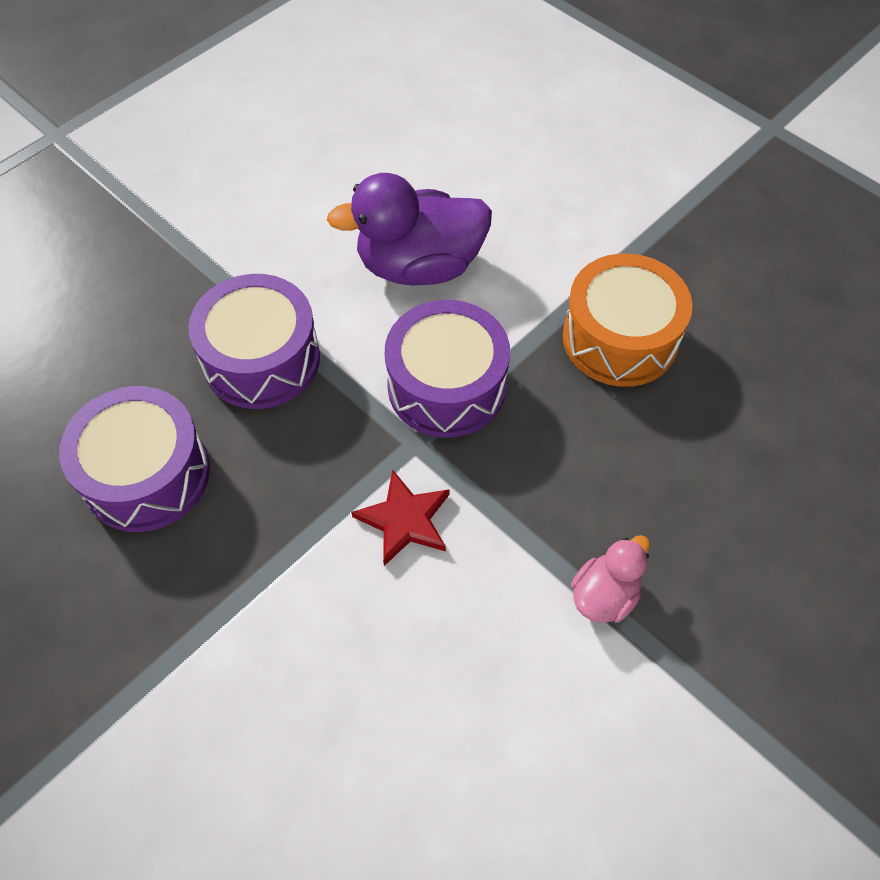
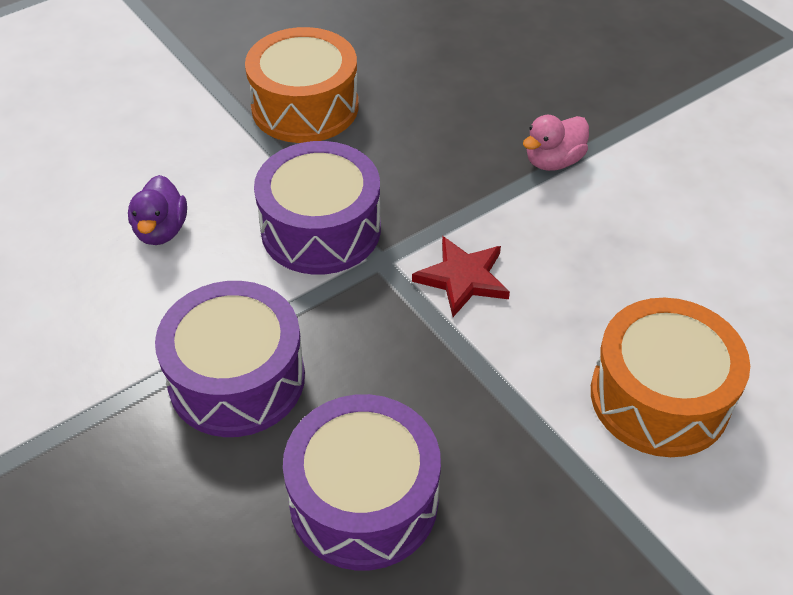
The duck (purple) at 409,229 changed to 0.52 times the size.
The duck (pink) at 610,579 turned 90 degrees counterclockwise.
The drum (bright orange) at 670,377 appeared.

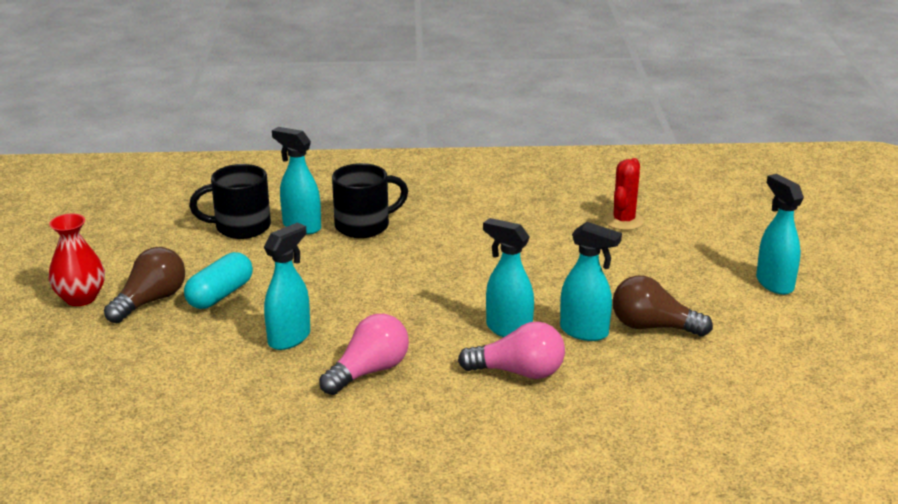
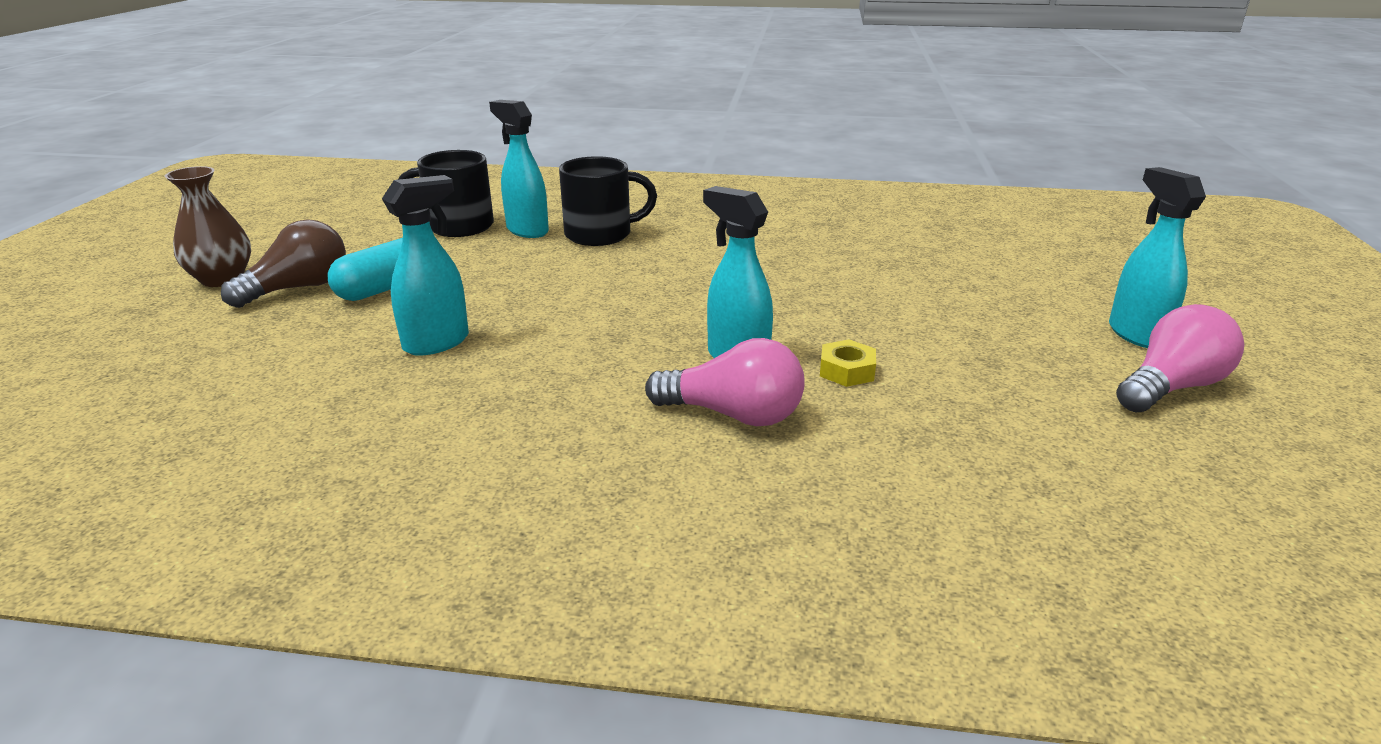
The tall vase (crimson) at 76,260 became the tall vase (russet) at 208,226.
The spray bottle (teal) at 591,281 was replaced by the hexagon nut (yellow) at 848,363.
The light bulb (pink) moved from 364,354 to 1180,358.
The saguaro cactus (crimson) at 624,194 disappeared.
The light bulb (russet) at 663,305 disappeared.

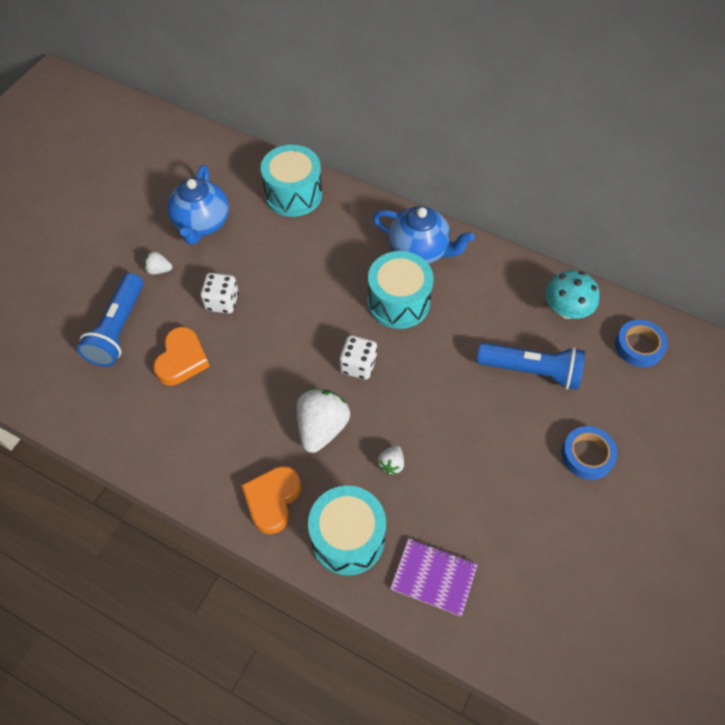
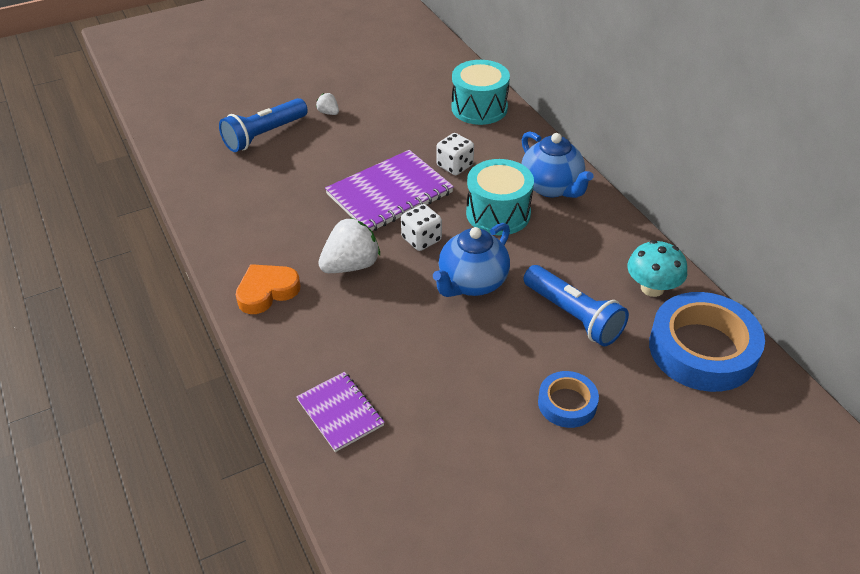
The notebook (purple) at 389,190 appeared.
The tea pot (blue) moved from 198,205 to 471,260.
The die (pure white) moved from 220,293 to 455,154.
The sticky tape (blue) at 641,343 changed to 1.91 times the size.
The love heart (bright orange) at 181,356 disappeared.
The drum (teal) at 347,530 disappeared.
The berry (pure white) at 391,459 disappeared.

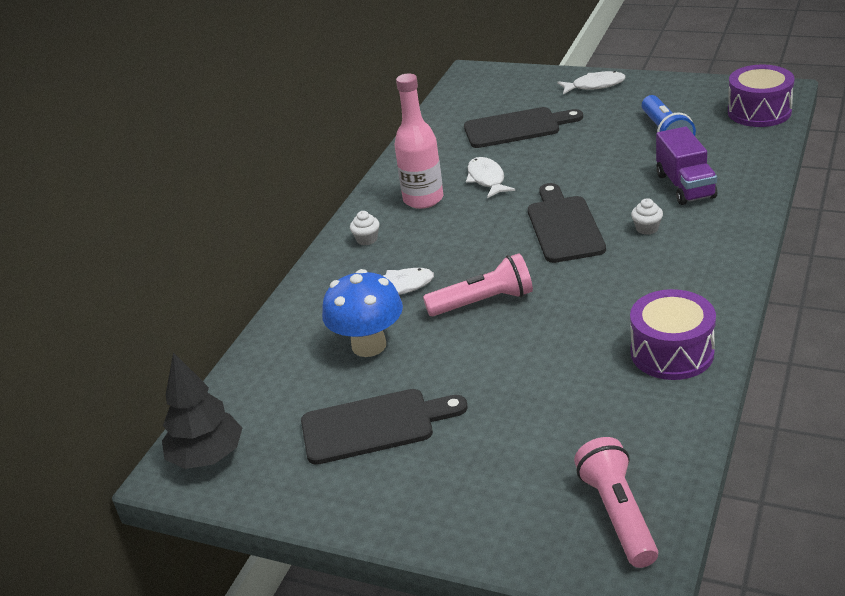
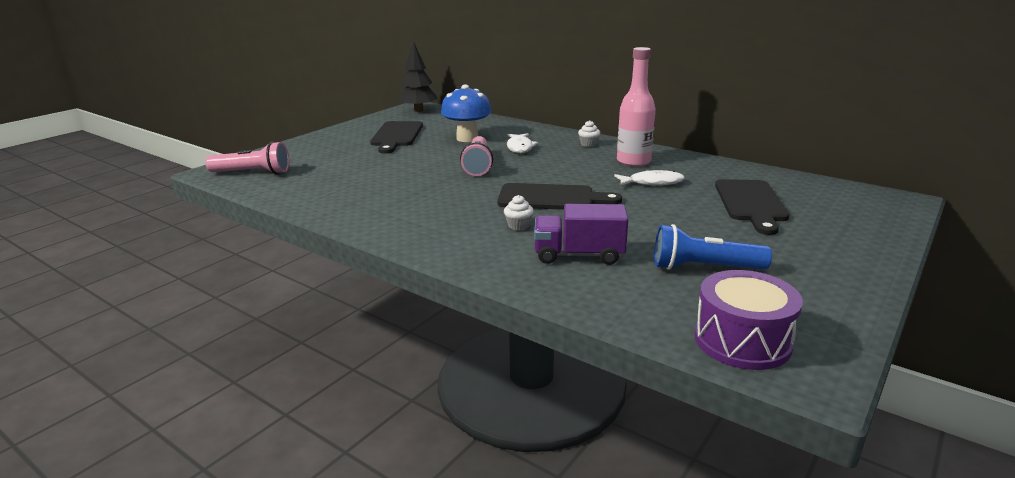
The fish figure (pure white) at 591,82 disappeared.
The drum (purple) at 673,334 disappeared.

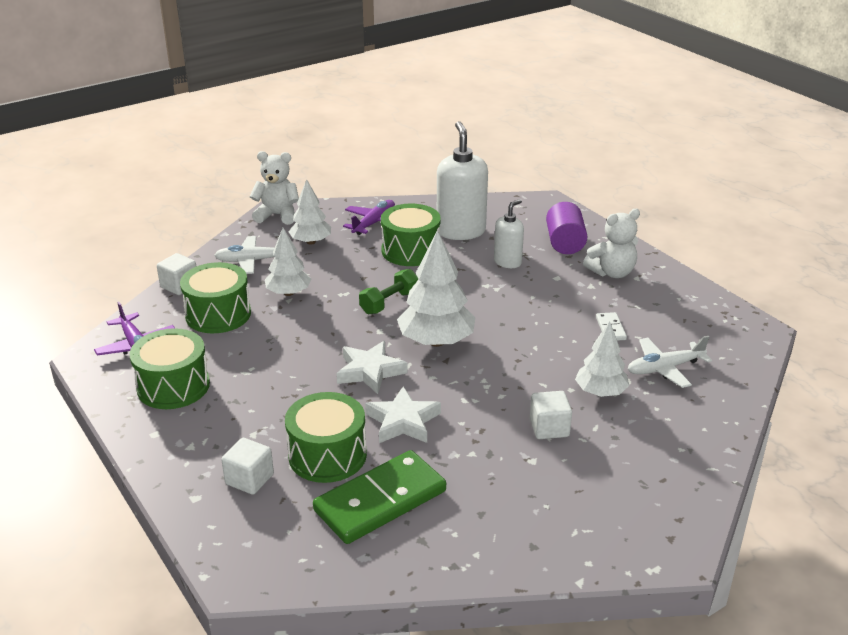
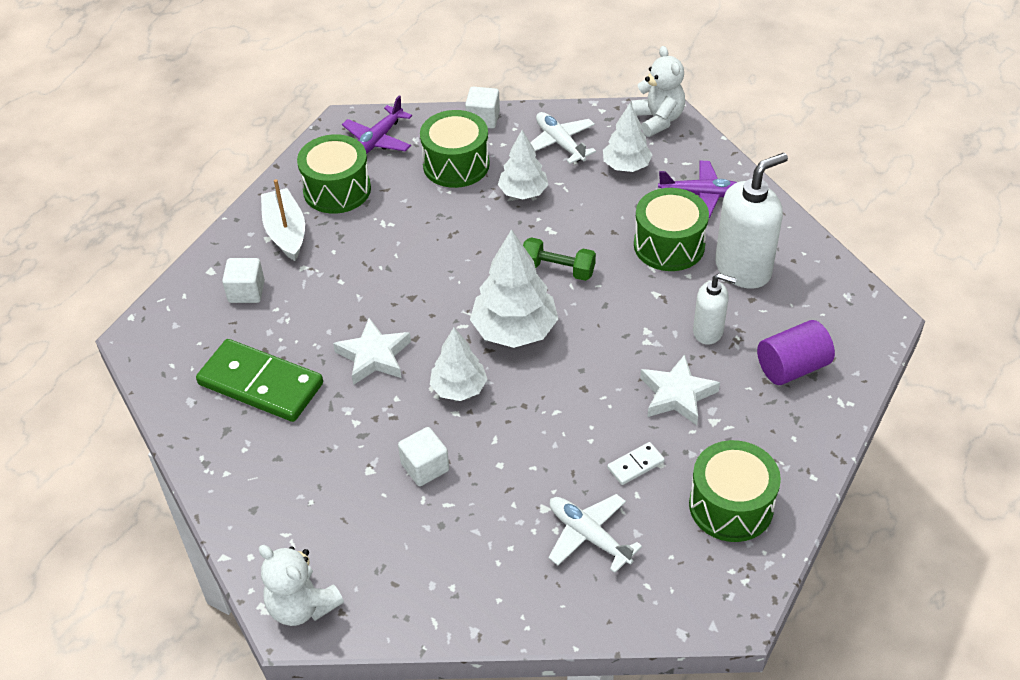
The teddy bear (pure white) moved from 611,243 to 301,585.
The boat (pure white) at 283,220 appeared.
The tree (pure white) moved from 602,359 to 459,364.
The star shape (pure white) moved from 372,367 to 680,389.
The drum (green) moved from 326,437 to 735,491.

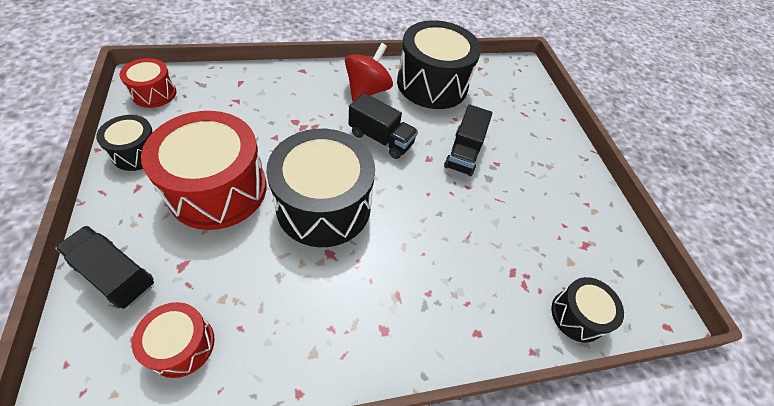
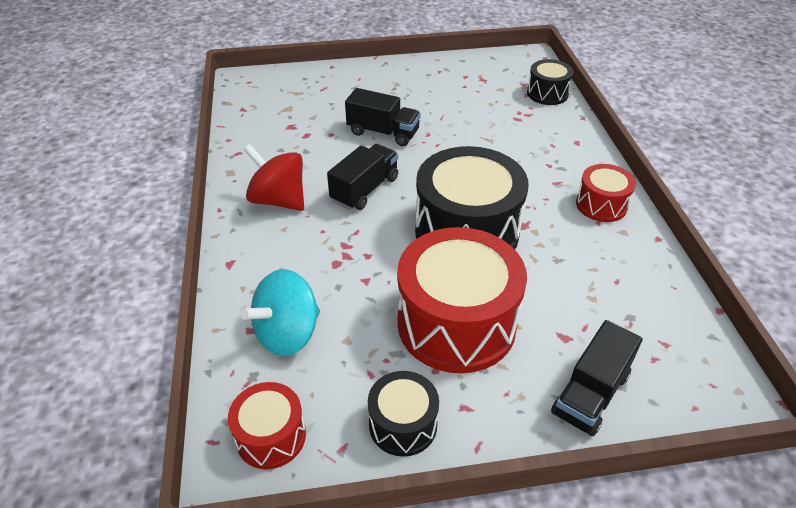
The spinning top (teal) at 280,312 appeared.
The drum (crimson) moved from 173,340 to 606,193.
The drum (ebony) at 439,64 disappeared.

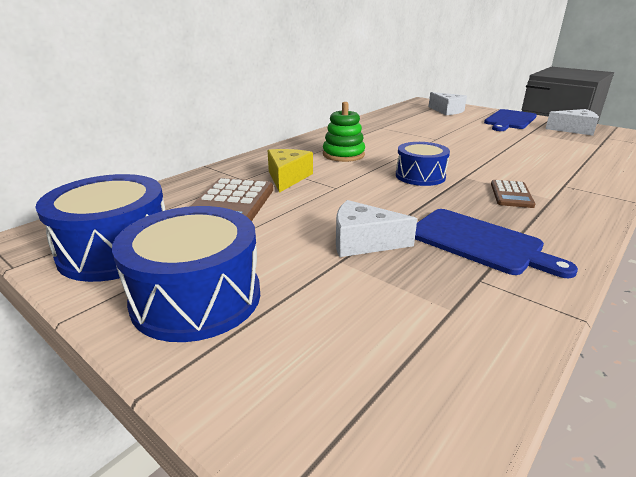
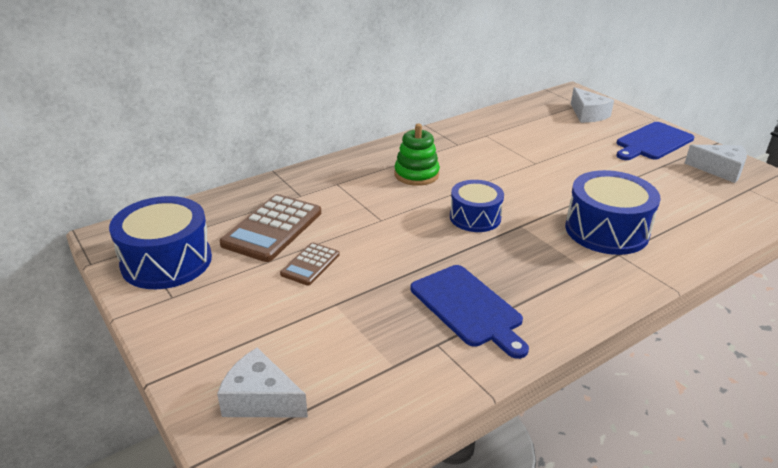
The piece of cheese (pure white) moved from 376,228 to 262,383.
The calculator (russet) moved from 513,194 to 310,264.
The drum (blue) moved from 186,274 to 612,212.
The piece of cheese (yellow) at 290,171 disappeared.

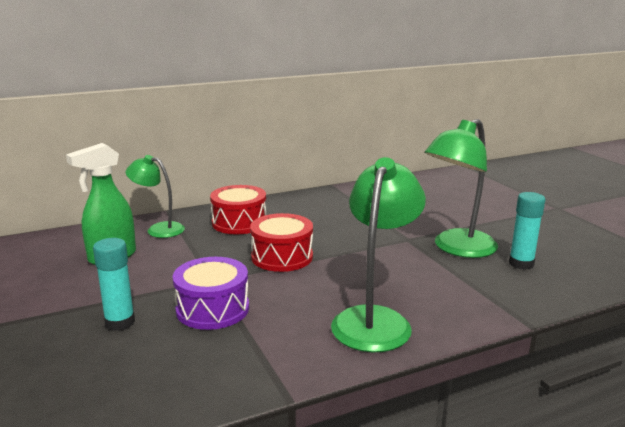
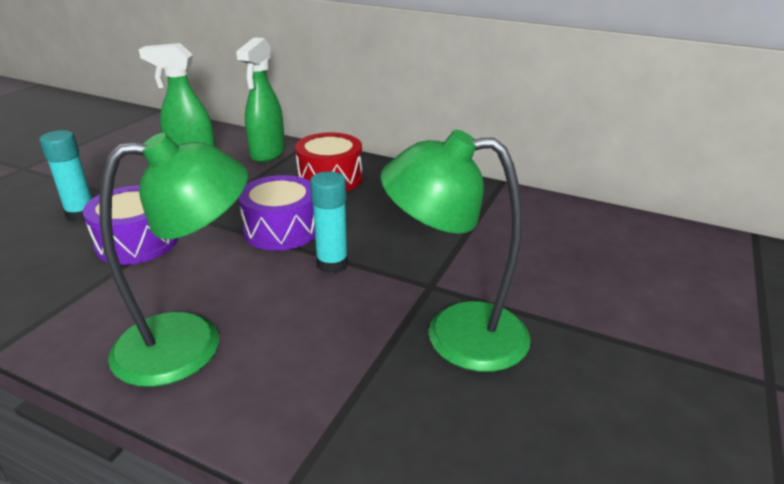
The reading lamp (green) at 155,196 was replaced by the spray bottle (green) at 260,100.
The drum (crimson) at 281,242 became the drum (purple) at 276,212.
The stick of glue (teal) moved from 527,231 to 329,222.

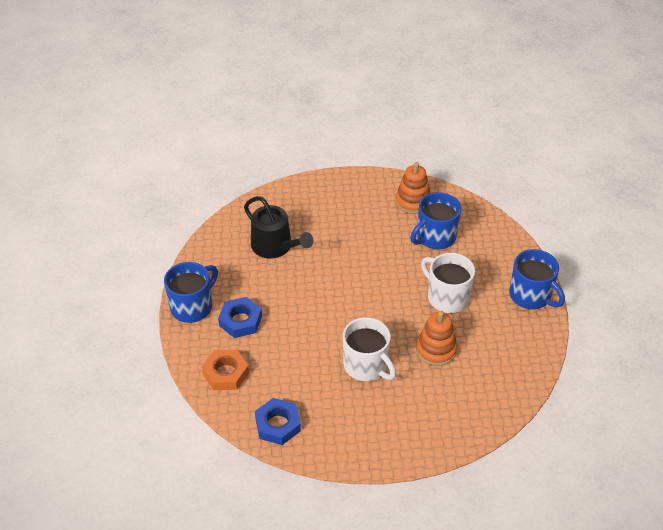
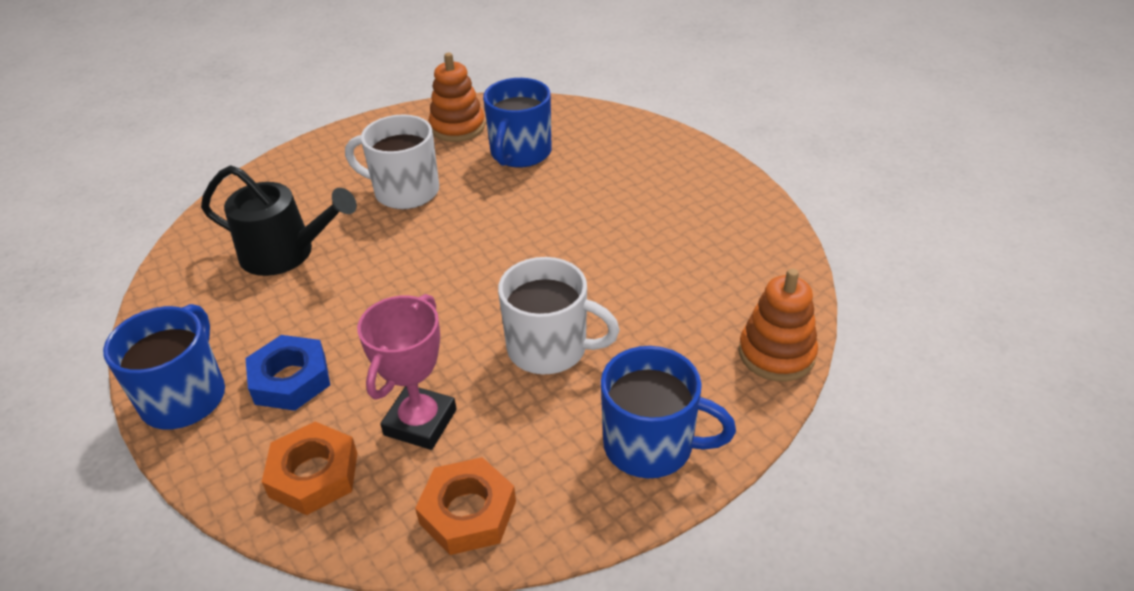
The coffee mug (pure white) moved from 448,283 to 392,162.
The award cup (pink) at 406,372 appeared.
The hexagon nut (blue) at 278,421 became the hexagon nut (bright orange) at 465,506.
The coffee mug (blue) moved from 537,279 to 668,412.
The stacking rings (bright orange) moved from 436,338 to 778,325.

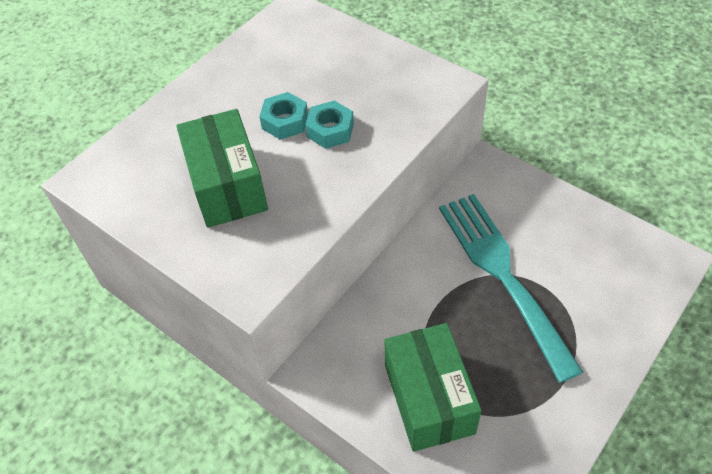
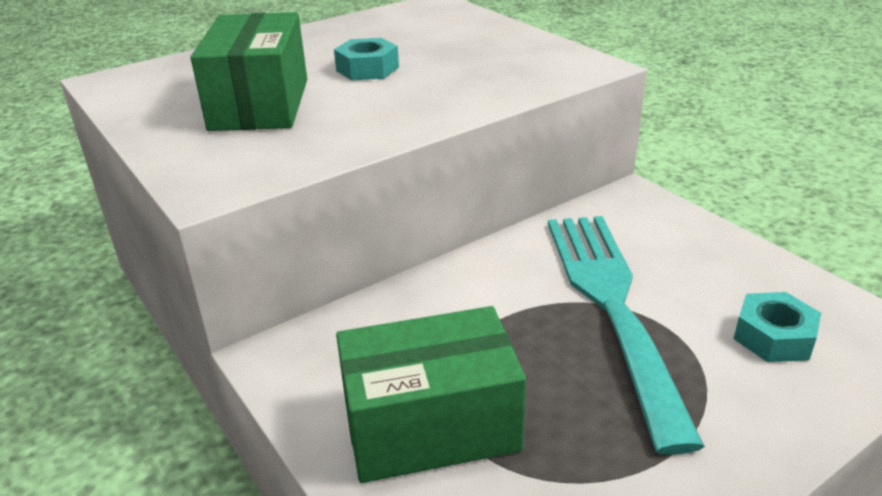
The package (green) at 433,387 turned 75 degrees clockwise.
The hexagon nut (teal) moved from 329,125 to 777,327.

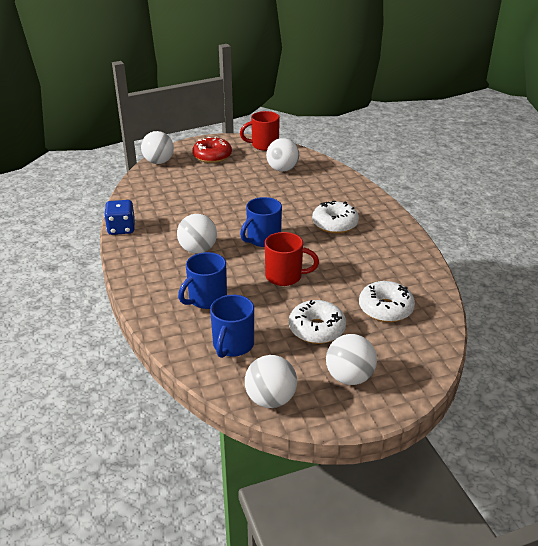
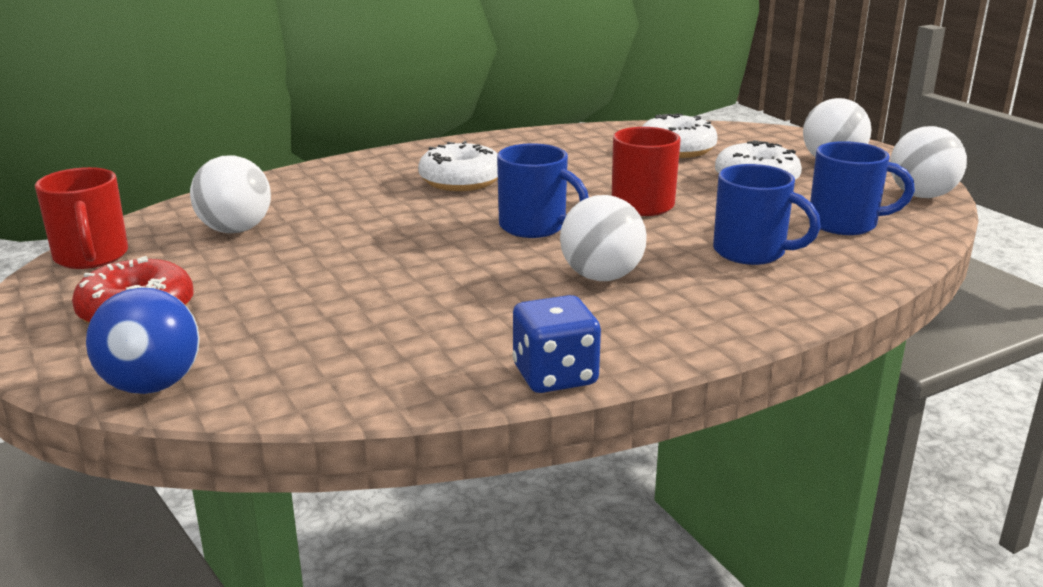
The sphere (pure white) at 157,147 became the sphere (blue) at 143,340.

